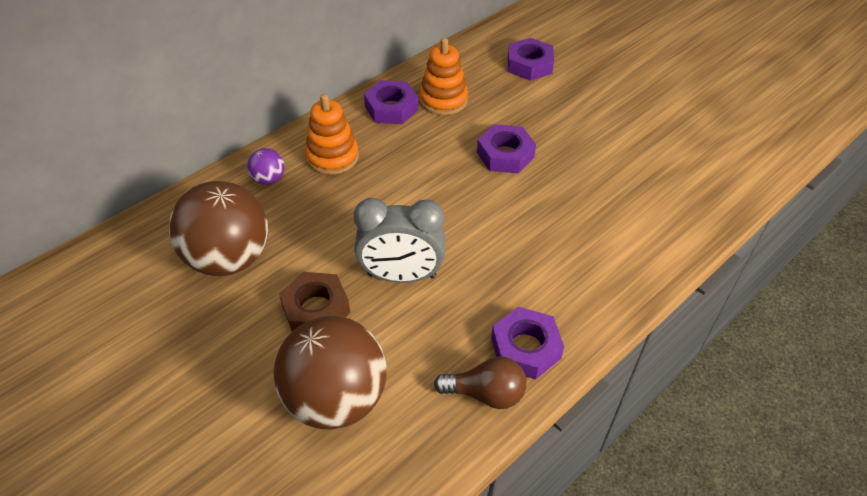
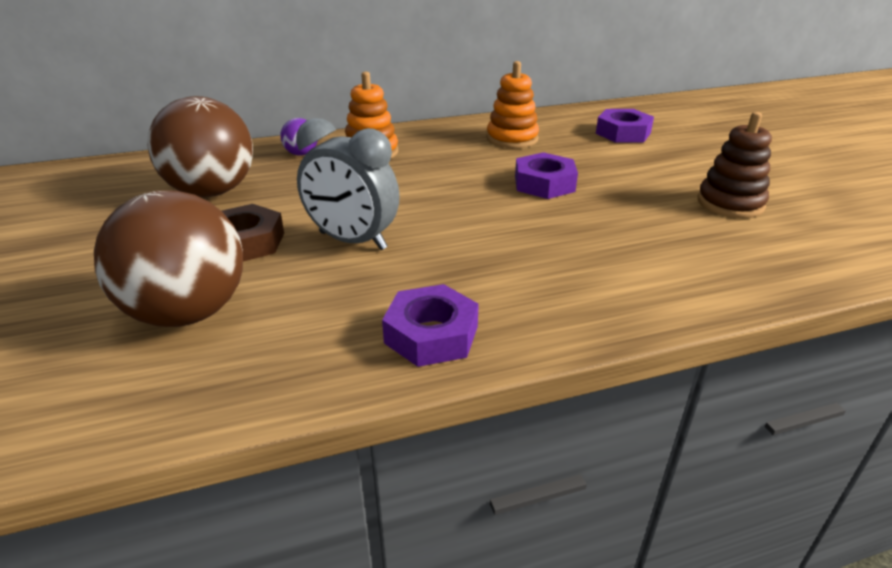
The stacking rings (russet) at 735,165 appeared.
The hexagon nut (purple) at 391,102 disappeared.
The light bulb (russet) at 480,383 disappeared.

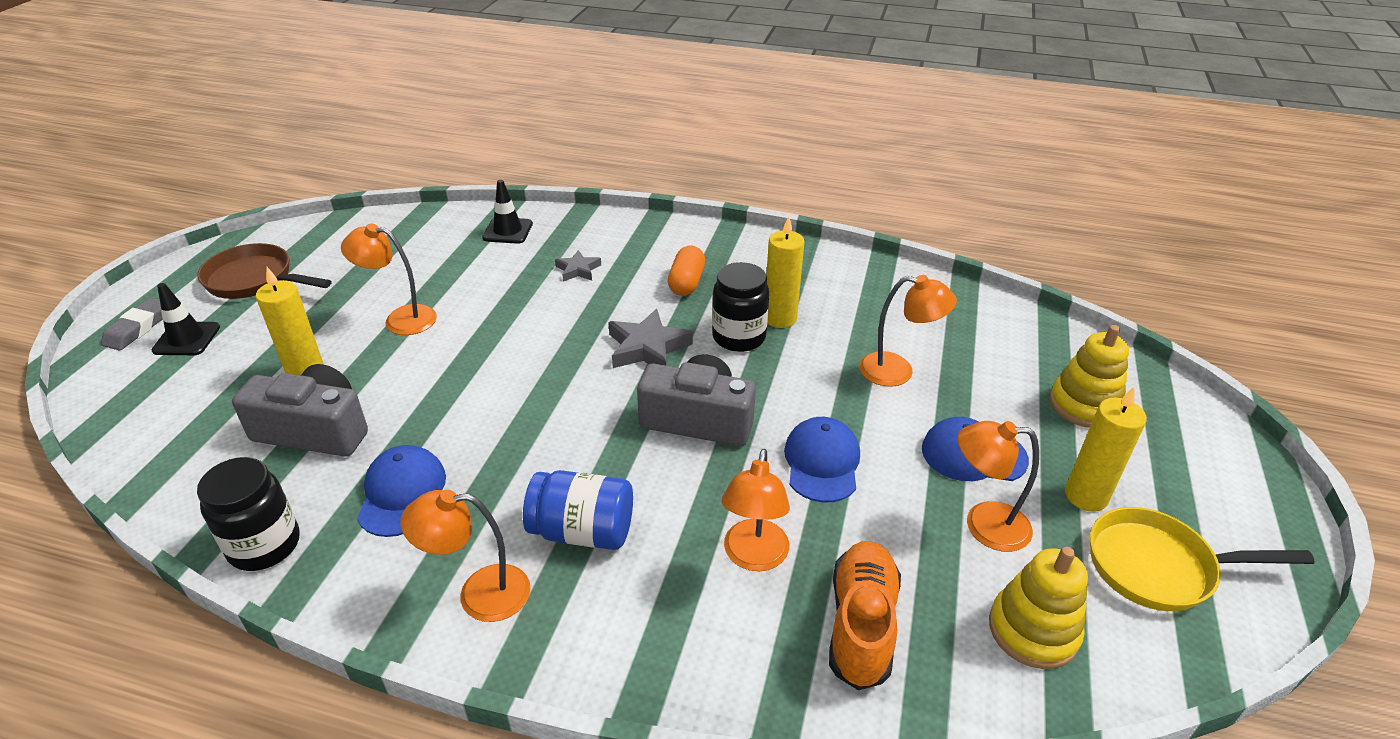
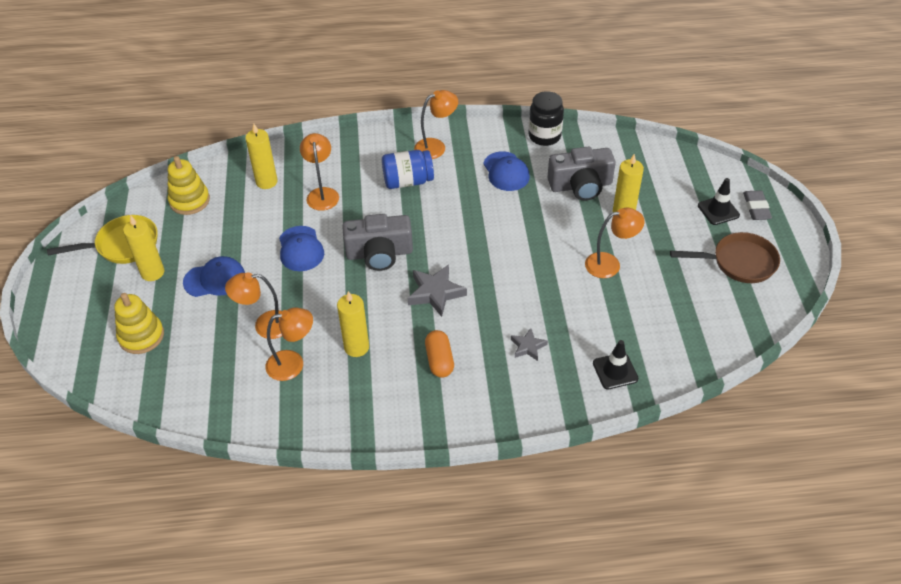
The shoe (bright orange) at 865,616 was replaced by the wax candle (yellow) at 261,156.
The reading lamp (bright orange) moved from 998,486 to 289,344.
The jam jar (ebony) at 740,307 disappeared.

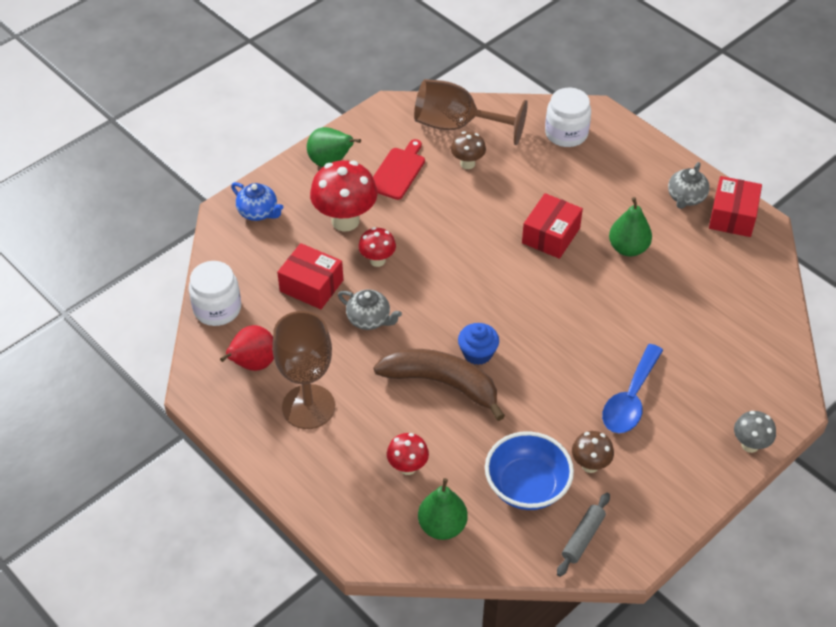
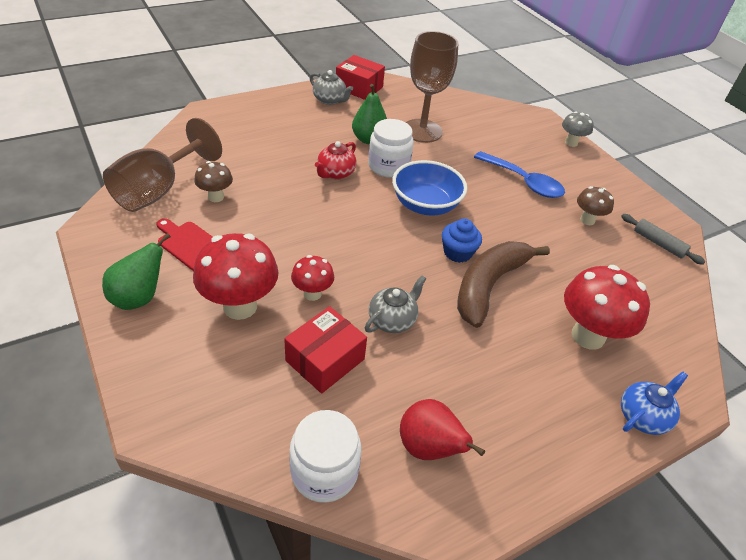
The package (crimson) at 552,226 was replaced by the tea pot (crimson) at 336,160.
The jam jar (pure white) moved from 568,117 to 391,148.
The bowl (blue) moved from 529,470 to 429,188.
The chalice (russet) moved from 303,370 to 432,87.
The mushroom (crimson) at 408,454 changed to 1.82 times the size.
The tea pot (blue) moved from 257,201 to 654,403.
The toy pear (green) at 443,509 disappeared.

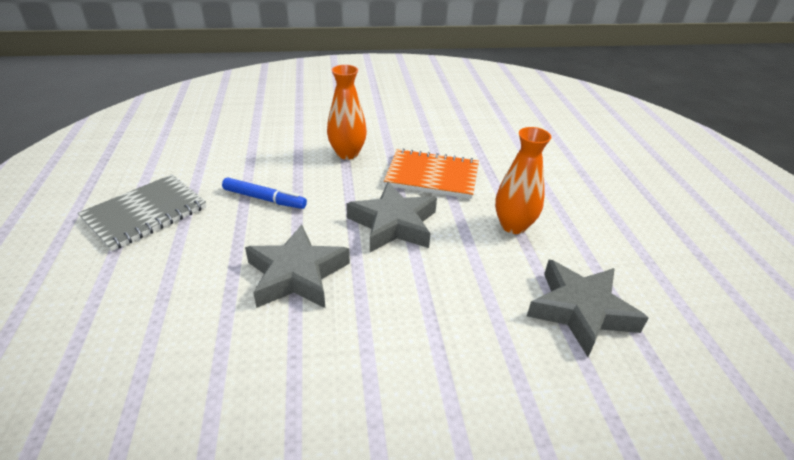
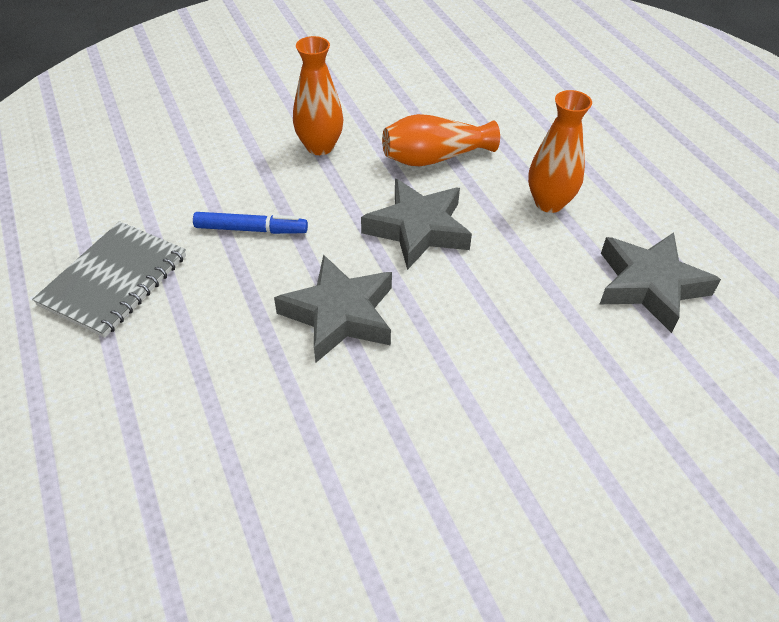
The notebook (bright orange) at 431,173 was replaced by the tall vase (bright orange) at 441,140.

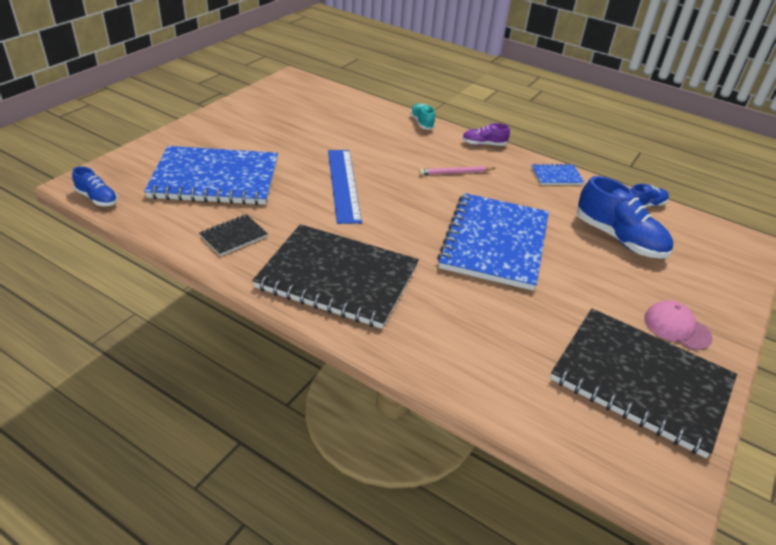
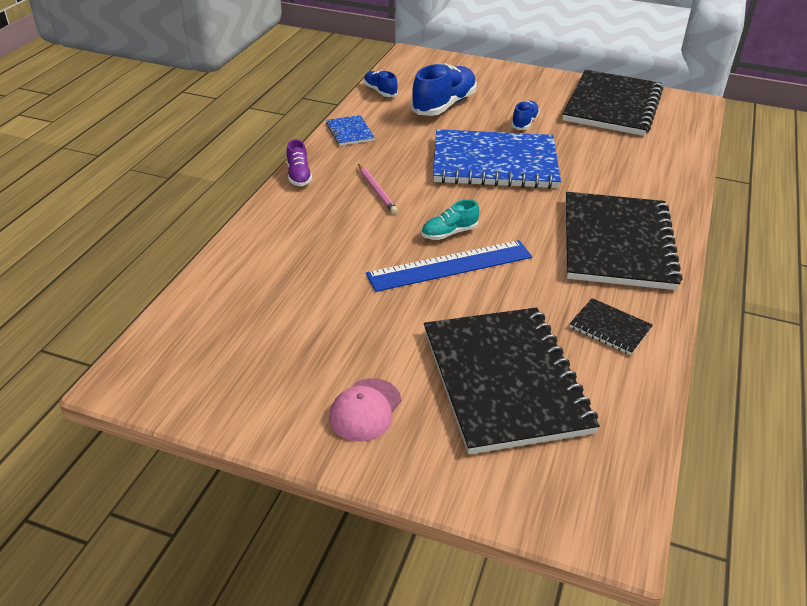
The peaked cap (pink) moved from 678,325 to 365,410.
The shoe (teal) moved from 422,116 to 450,219.
The notebook (blue) at 211,175 became the notebook (ebony) at 512,380.
The shoe (blue) moved from 95,186 to 525,115.

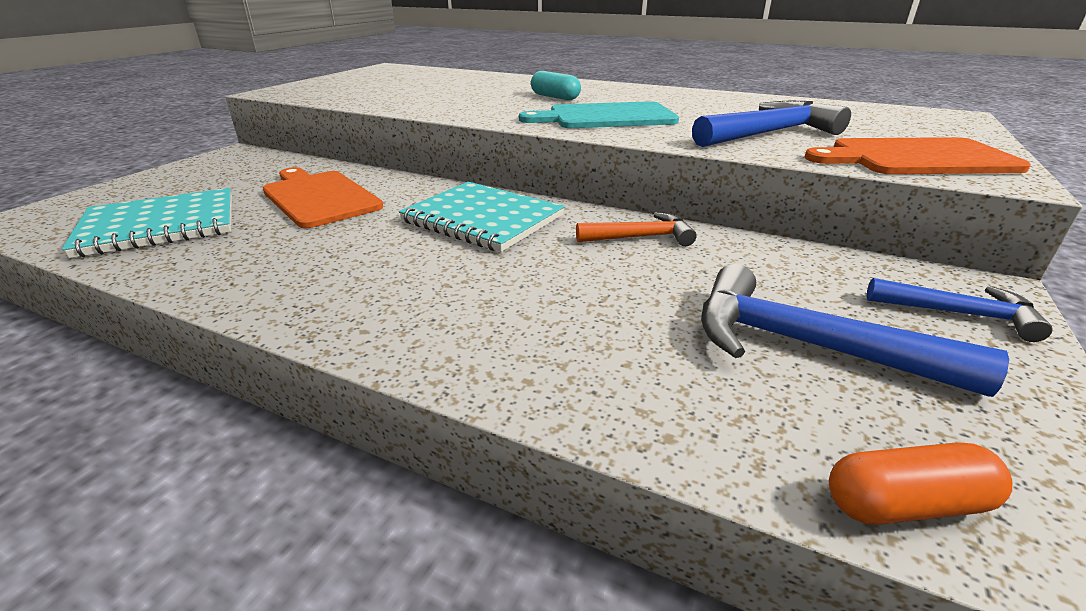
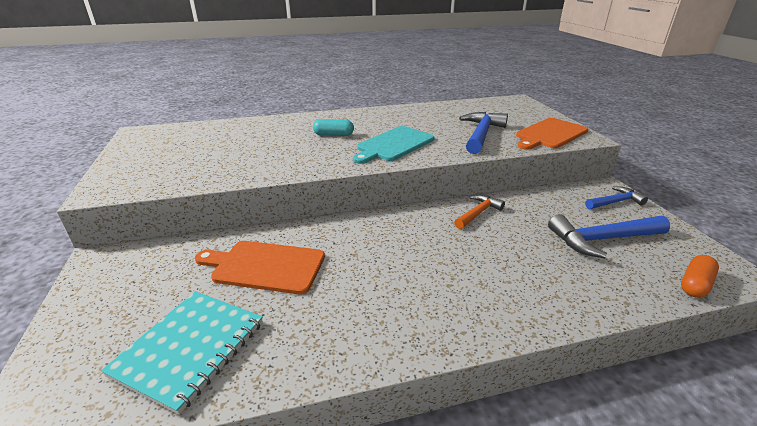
The notebook (teal) at 482,217 disappeared.

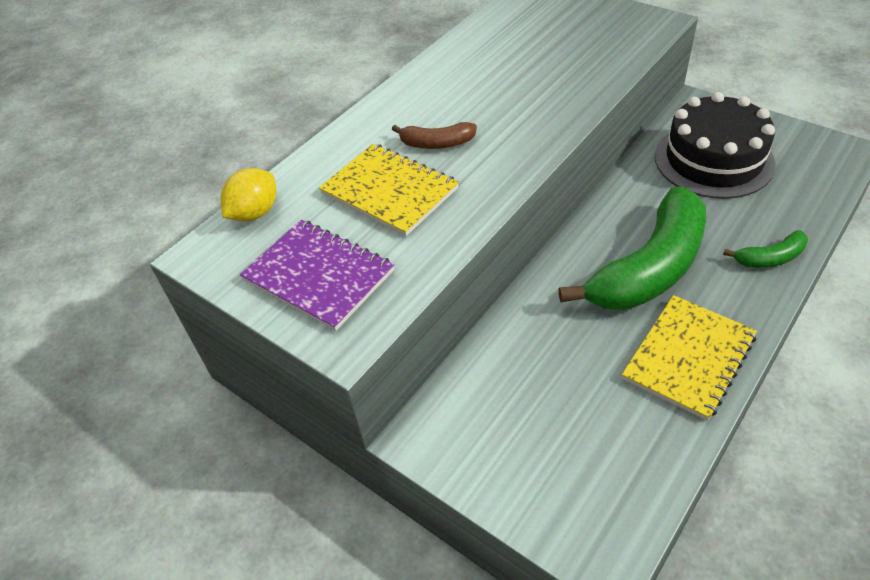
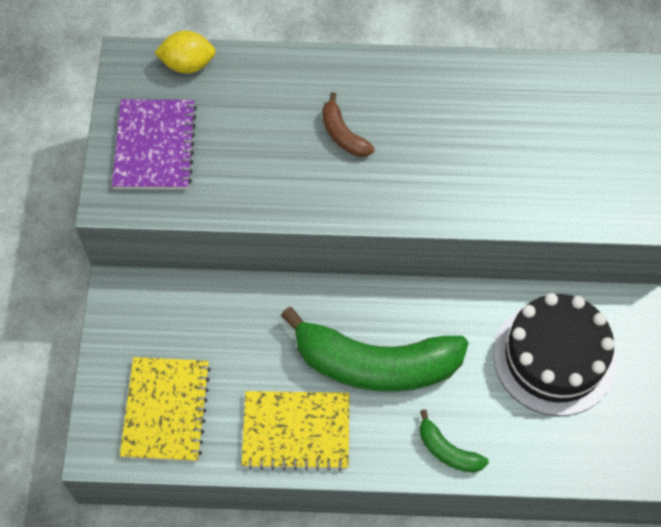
The notebook (yellow) moved from 389,190 to 165,409.

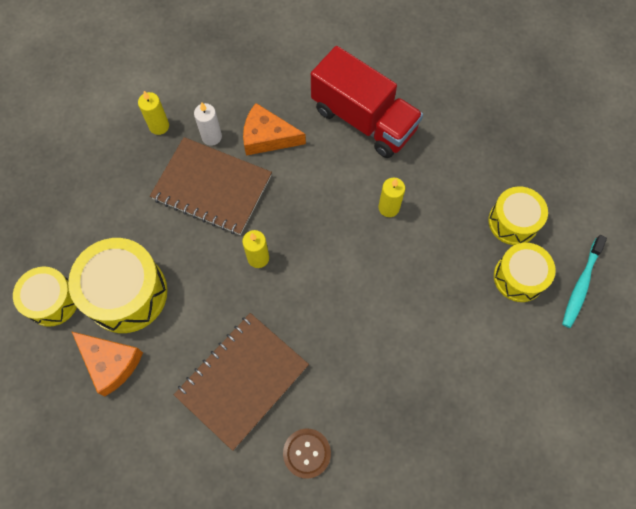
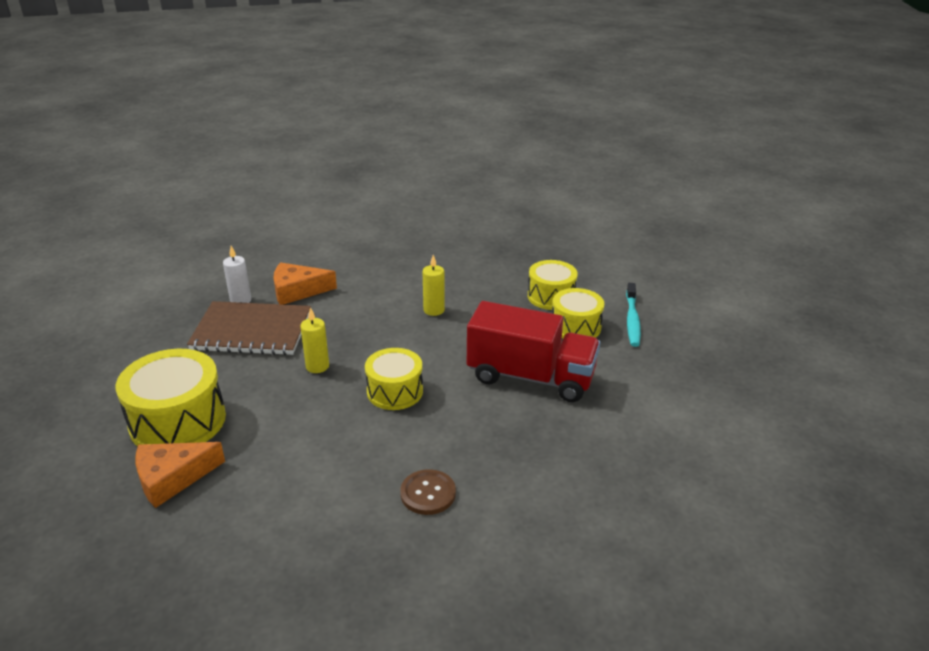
The piece of cheese (bright orange) at 107,363 turned 135 degrees clockwise.
The drum (yellow) moved from 45,297 to 394,379.
The toy truck (crimson) moved from 367,102 to 533,351.
The wax candle (yellow) at 153,113 disappeared.
The notebook (russet) at 241,382 disappeared.

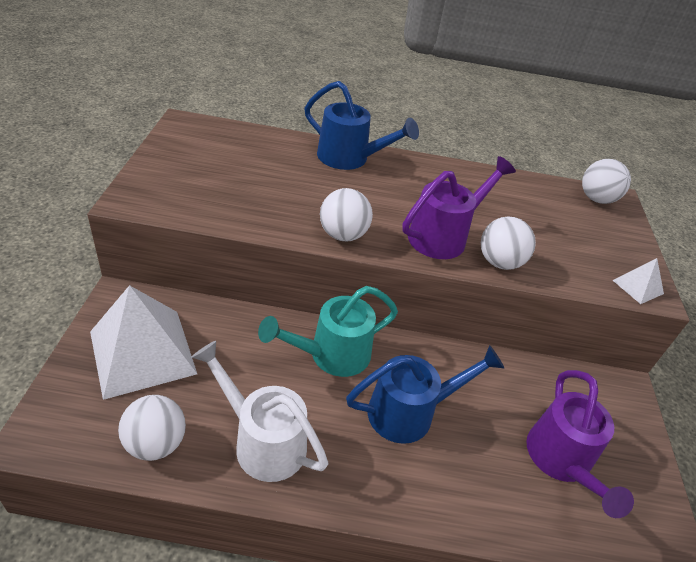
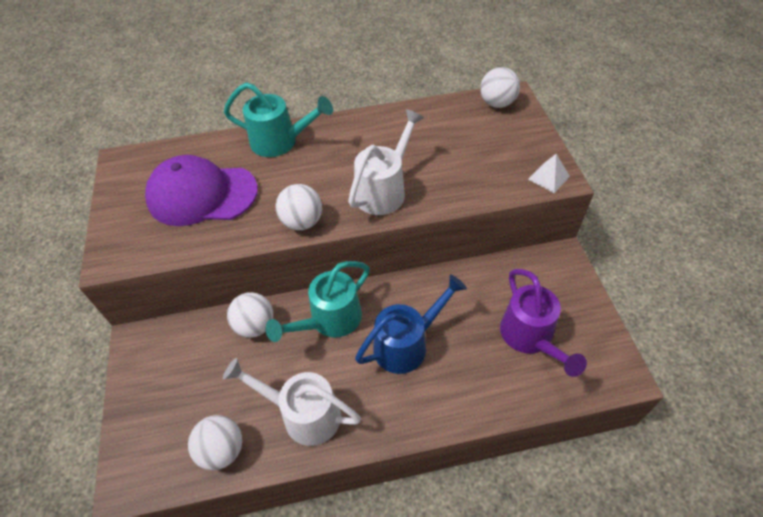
The peaked cap (purple) at 201,190 appeared.
The watering can (blue) at 361,125 became the watering can (teal) at 278,119.
The sphere (pure white) moved from 508,243 to 250,315.
The watering can (purple) at 459,207 became the watering can (pure white) at 386,162.
The solid pyramid (pure white) at 143,342 disappeared.

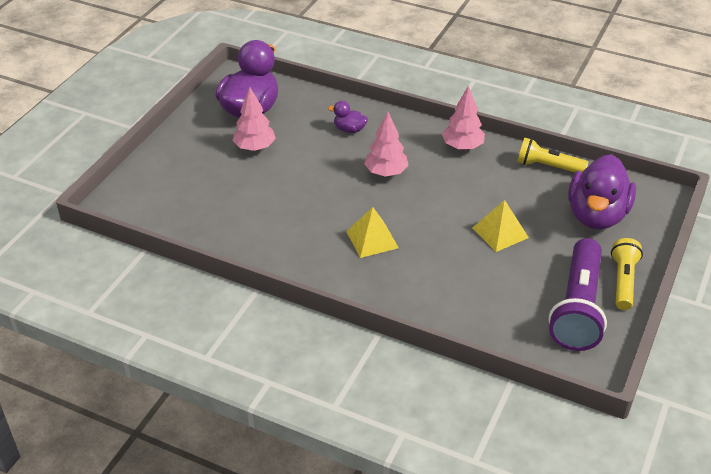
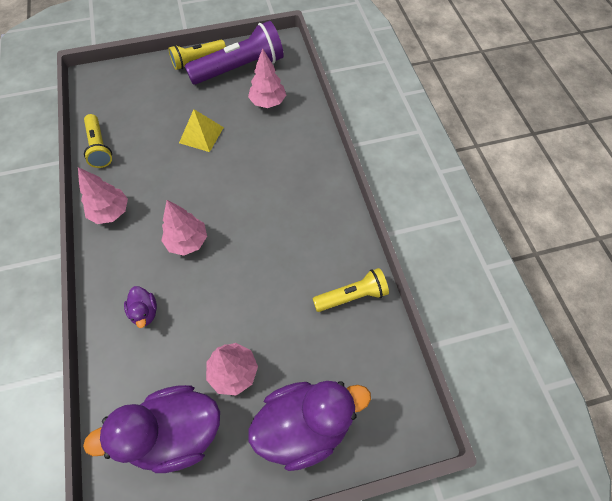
The tree (pink) at 267,78 appeared.
The duck (purple) moved from 602,191 to 309,426.
The pocket torch (yellow) at 350,290 appeared.
The solid pyramid (yellow) at 372,232 disappeared.

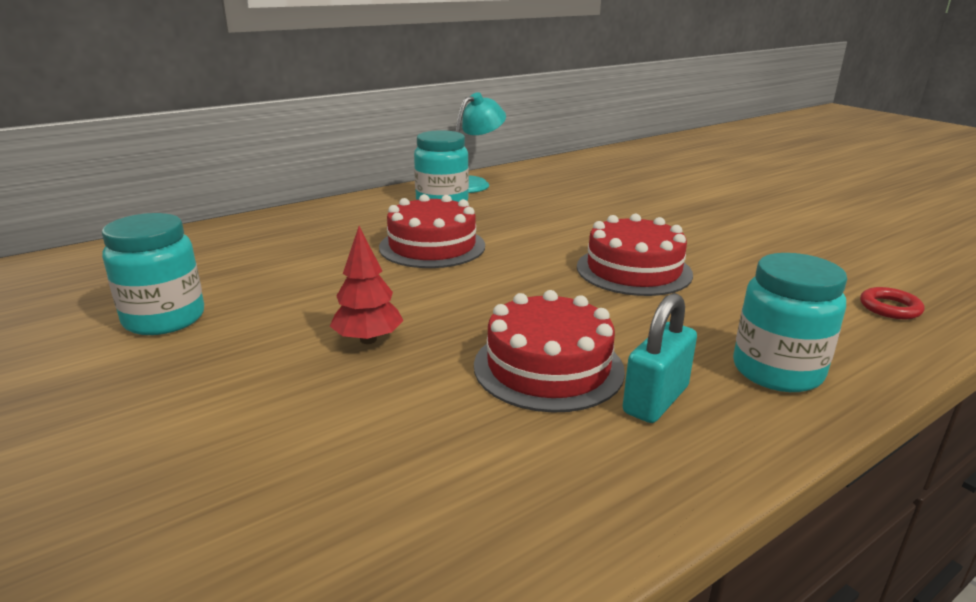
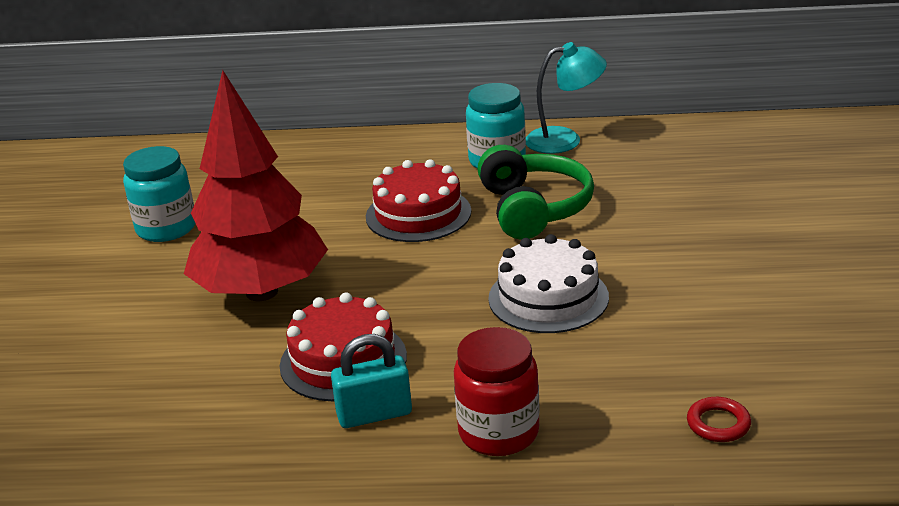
The tree (crimson) at 367,285 changed to 2.38 times the size.
The jam jar (teal) at 790,322 became the jam jar (crimson) at 497,391.
The over-ear headphones (green) at 535,192 appeared.
The gateau (crimson) at 635,255 became the gateau (pure white) at 548,283.

